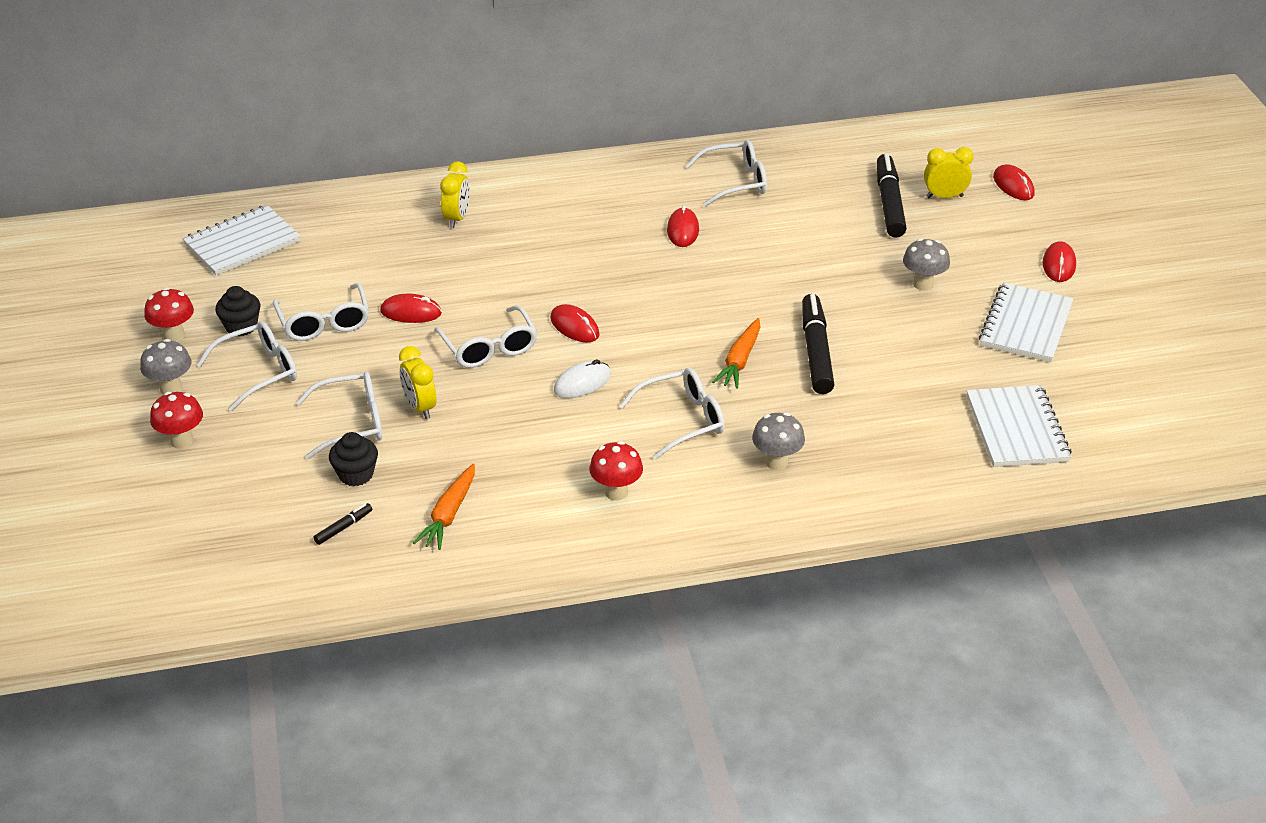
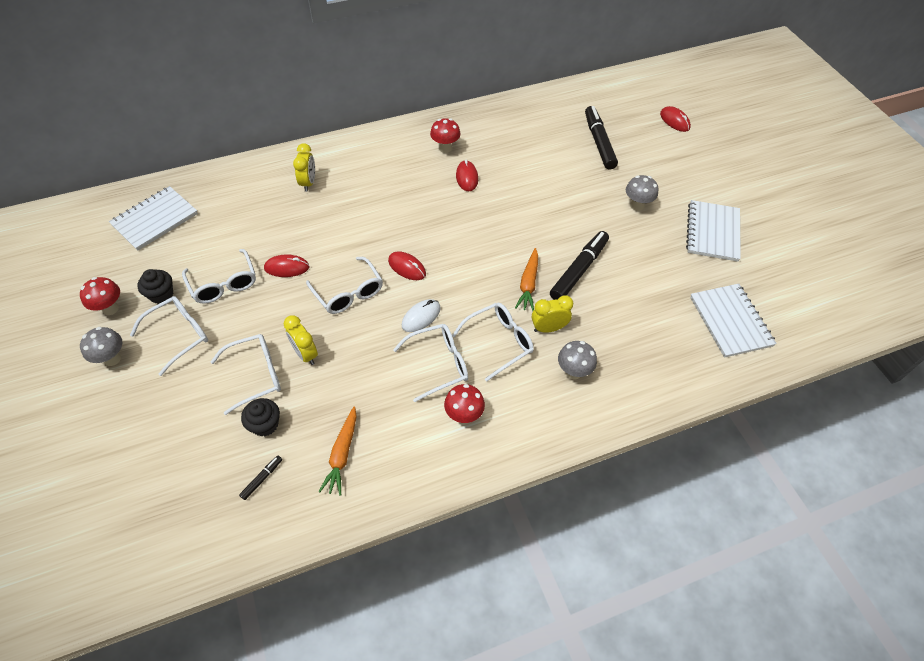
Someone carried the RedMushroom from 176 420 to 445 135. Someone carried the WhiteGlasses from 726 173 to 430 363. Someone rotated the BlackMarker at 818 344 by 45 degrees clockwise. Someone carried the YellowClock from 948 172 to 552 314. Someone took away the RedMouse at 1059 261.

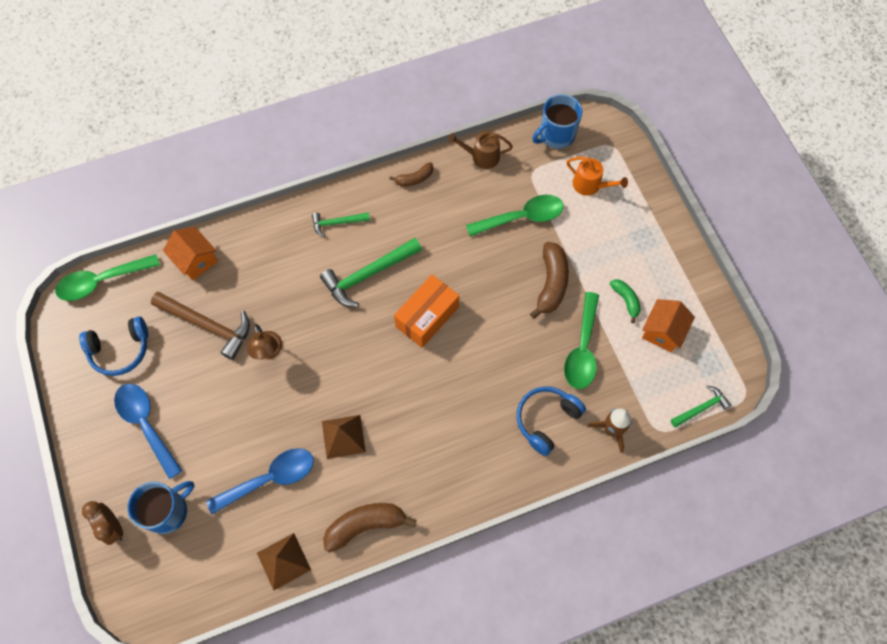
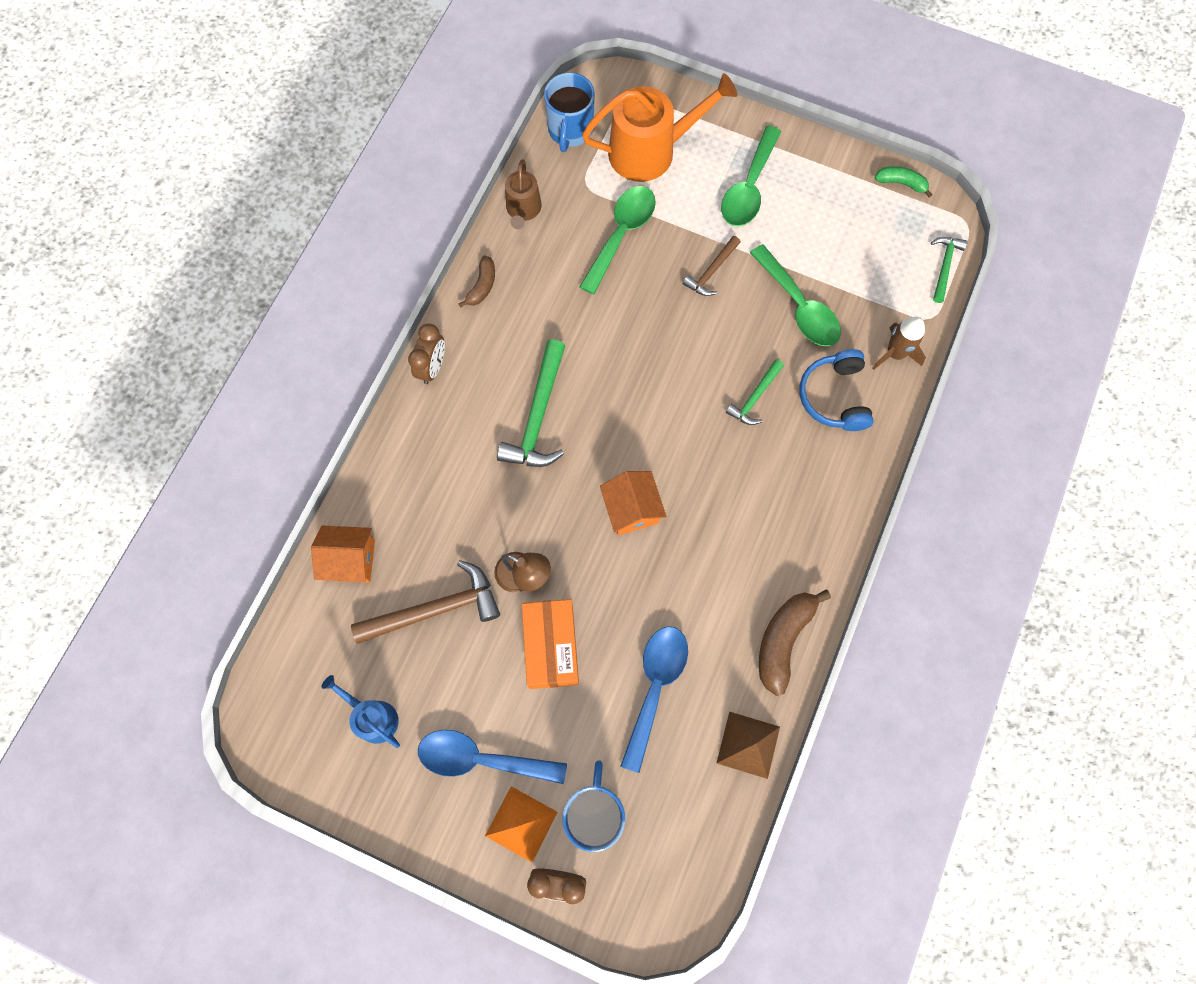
Someone carried the GreenSpoon from 107 277 to 751 176. Someone swapped the BlueHeadphones at 113 346 for the BlueWateringCan at 360 711. Someone carried the GreenHammer from 341 224 to 755 392. Someone took away the BrownPyramid at 344 437. Someone carried the OrangeBox from 426 311 to 550 644. Someone rotated the BrownWateringCan at 480 150 by 45 degrees counterclockwise. Someone swapped the BrownBanana at 549 280 for the BrownHammer at 712 266. Someone scaled the OrangeWateringCan at 597 176 by 1.85. Someone carried the GreenBanana from 625 301 to 903 182. Someone carried the OrangeHouse from 668 325 to 633 503. Someone put down the BrownClock at 426 354. Someone put down the OrangePyramid at 521 824.

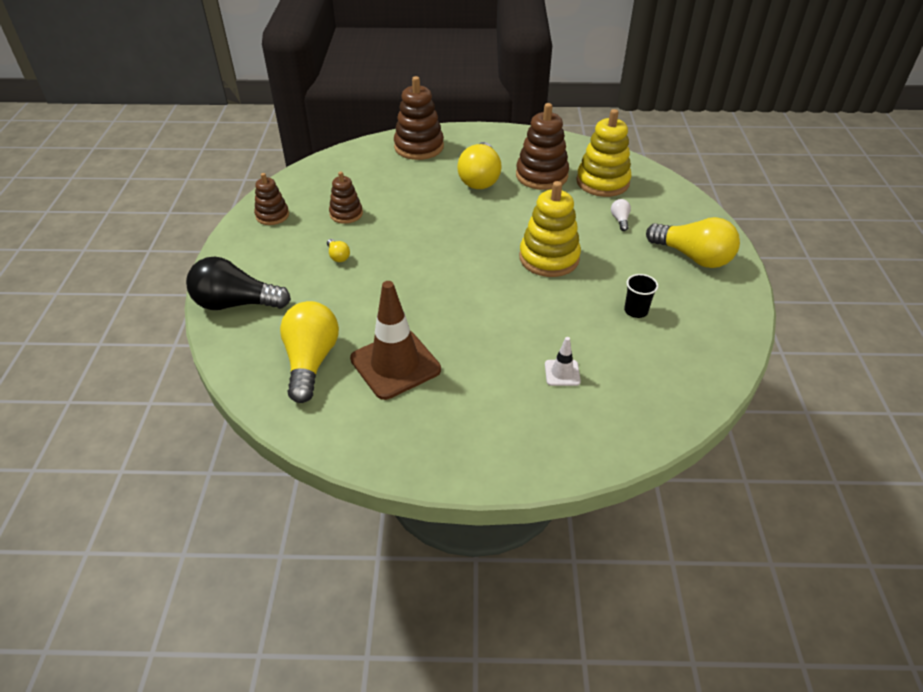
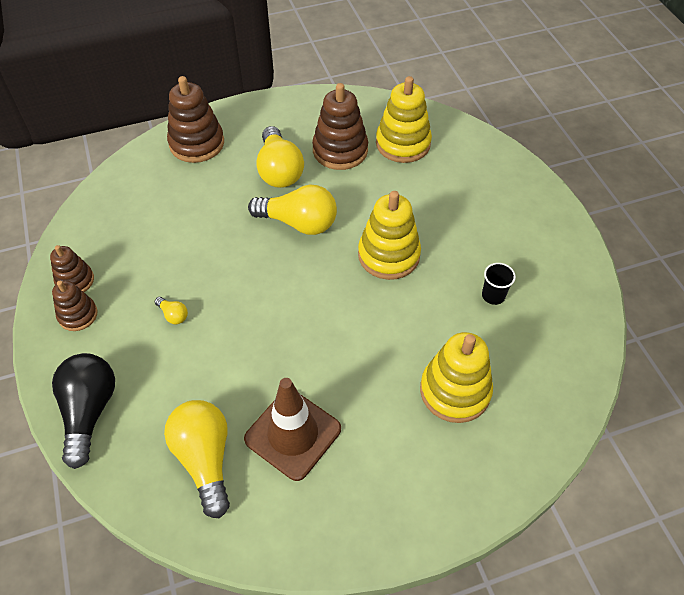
Someone rotated the BlackLightBulb at 238 283 by 105 degrees clockwise. Someone carried the BrownStackingToy from 346 197 to 74 306. Someone swapped the WhiteTrafficCone at 563 361 for the YellowStackingToy at 456 377. Someone took away the WhiteLightBulb at 621 215. Someone carried the YellowLightBulb from 693 242 to 292 210.

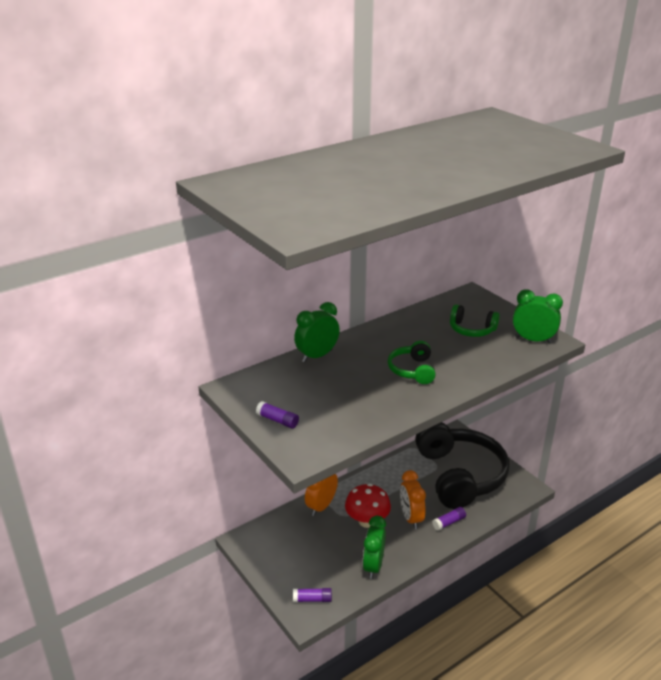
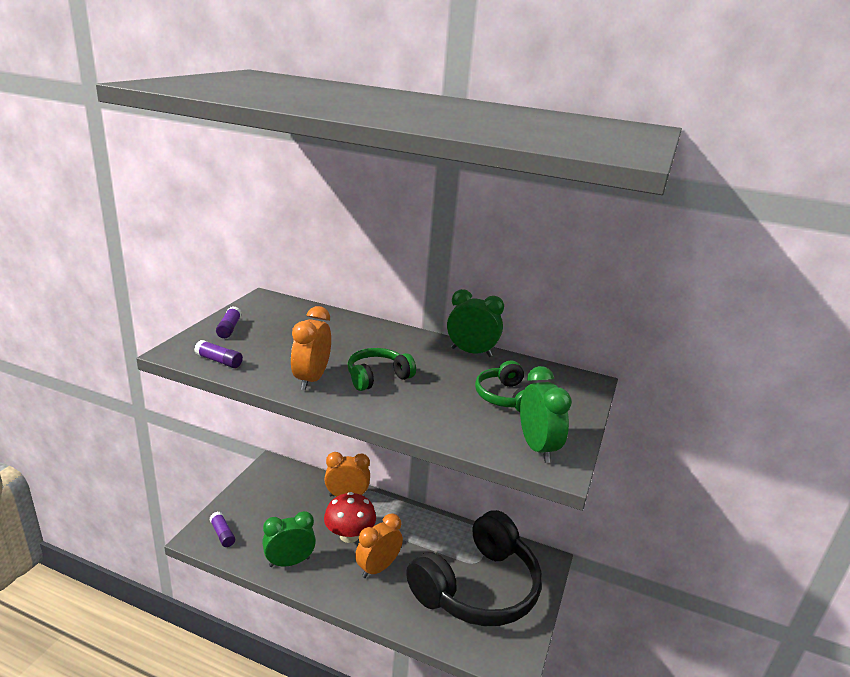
Someone carried the GreenClock from 317 332 to 475 323. Someone carried the PurpleGlueStick from 449 519 to 218 354. Someone put down the OrangeClock at 311 348.

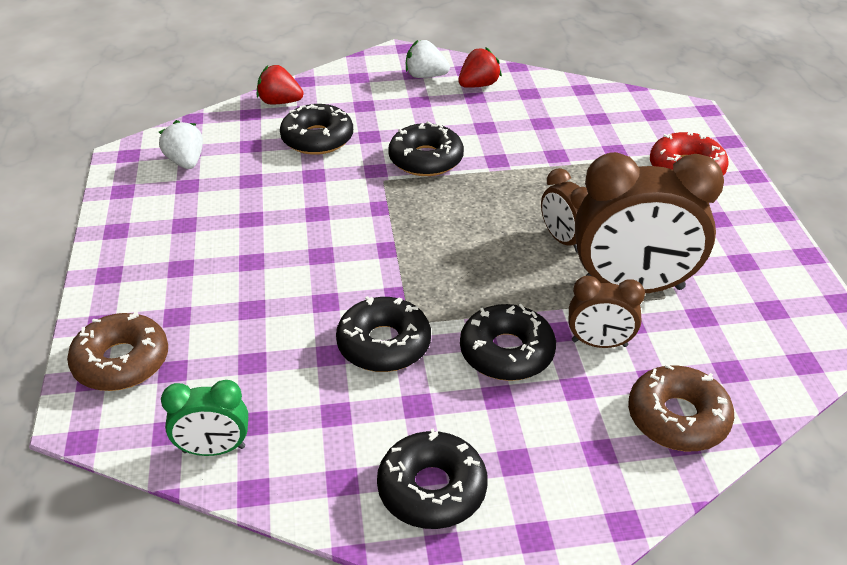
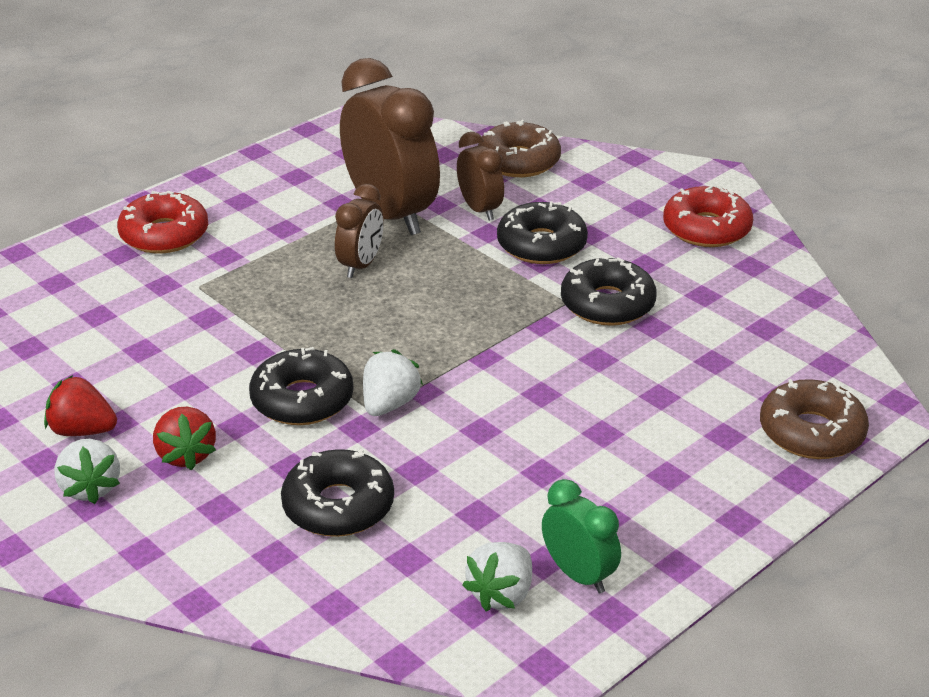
Someone carried the GreenClock from 204 418 to 581 536. Someone carried the RedStrawberry from 280 84 to 184 438. Someone repainted the BlackDonut at 432 479, which became the RedDonut at 708 216. Someone put down the WhiteStrawberry at 393 382.

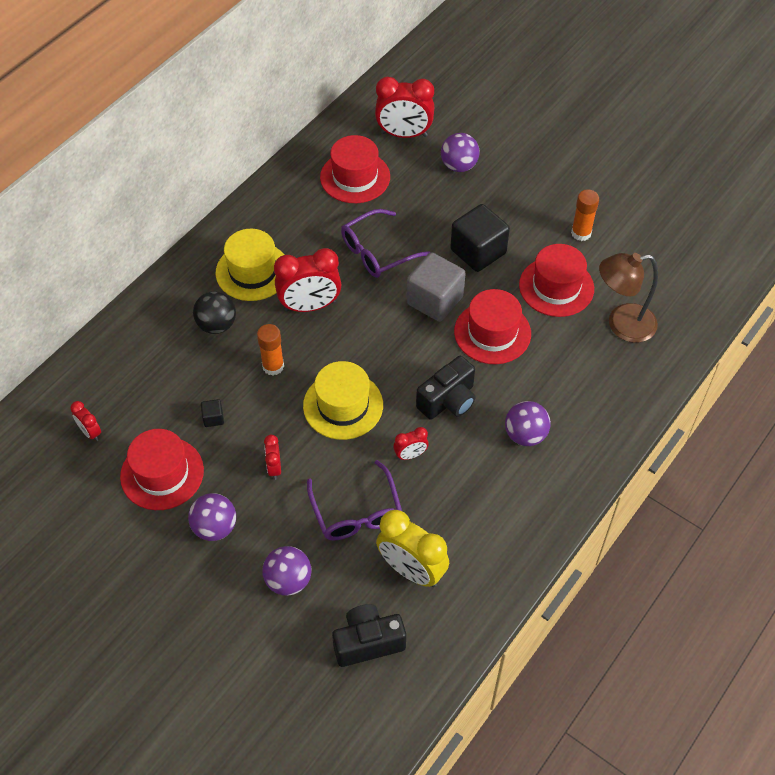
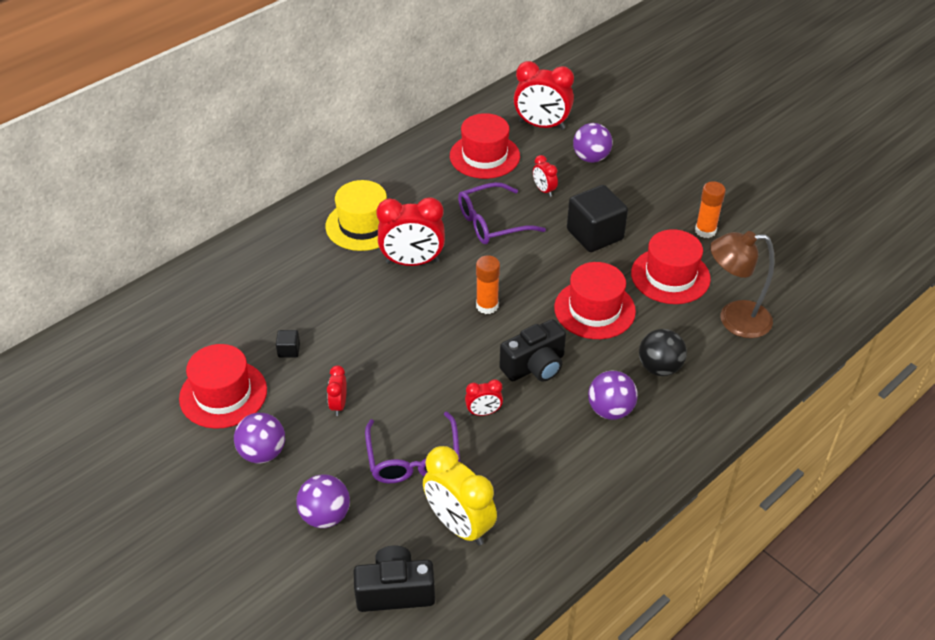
Someone carried the RedClock from 85 421 to 545 176. Someone carried the BlackBall from 214 312 to 663 352. Someone carried the OrangeGlueStick from 270 350 to 488 284. Someone took away the YellowHat at 343 400. Someone took away the GreyCube at 436 287.

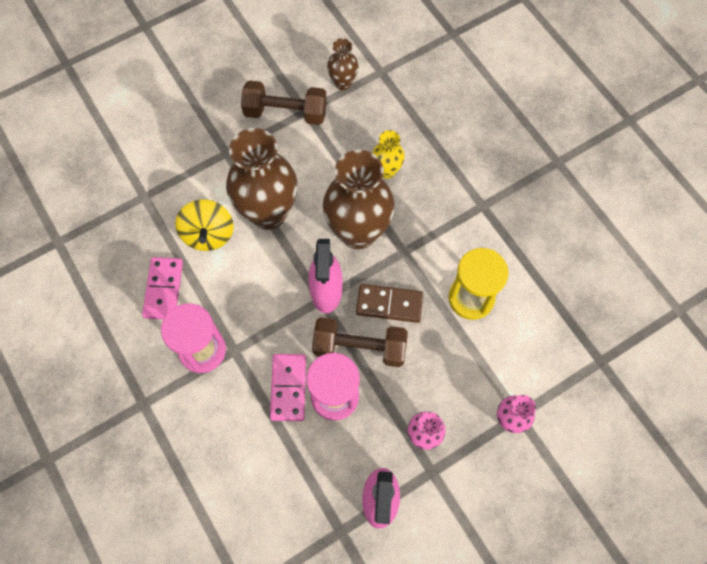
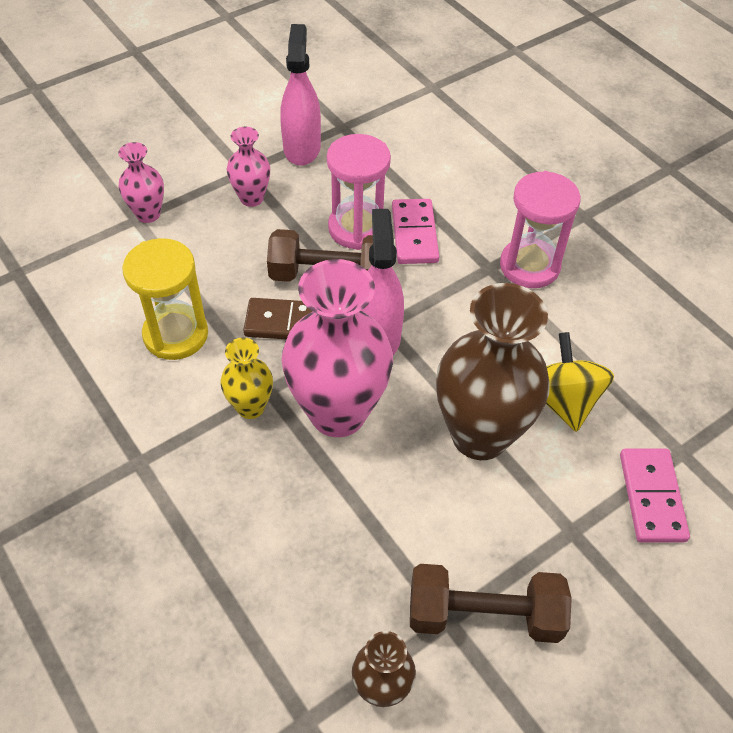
Someone carried the PinkDomino from 162 288 to 655 496. Someone repainted the BrownVase at 359 199, which became the PinkVase at 337 348. Someone carried the YellowVase from 388 154 to 246 378.

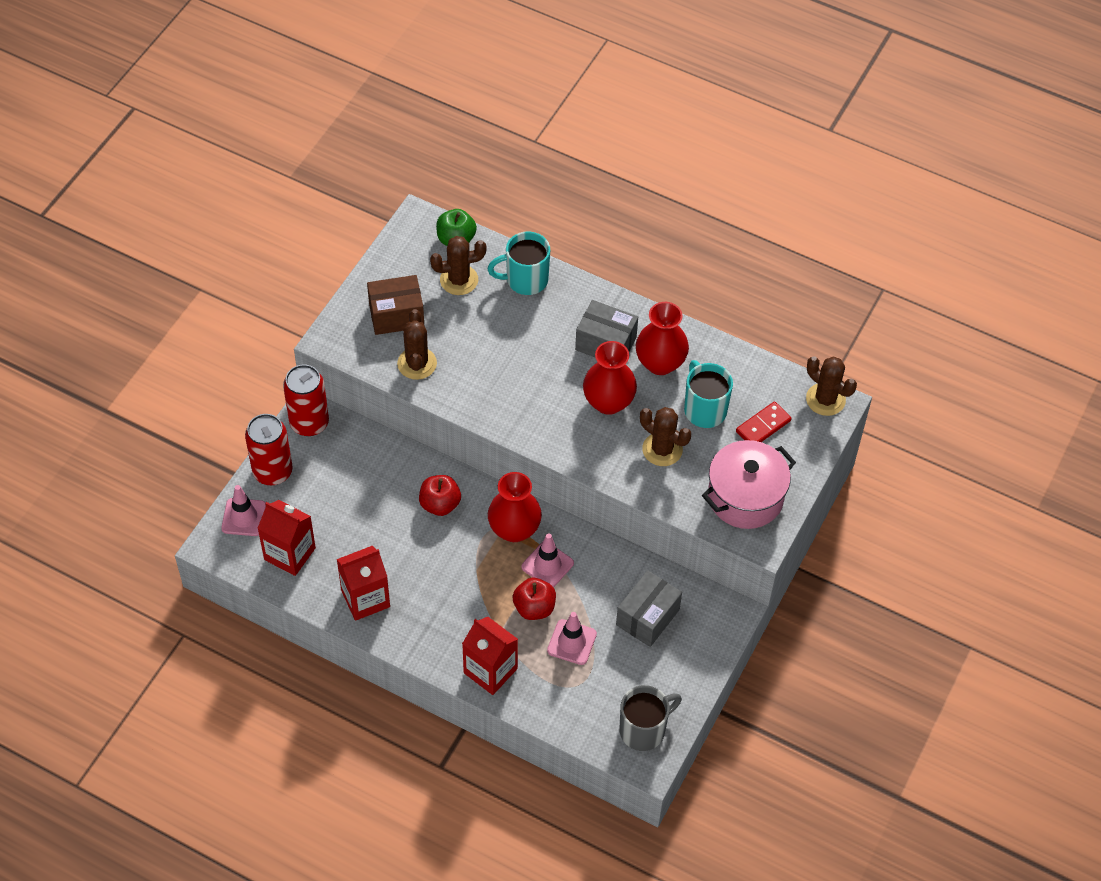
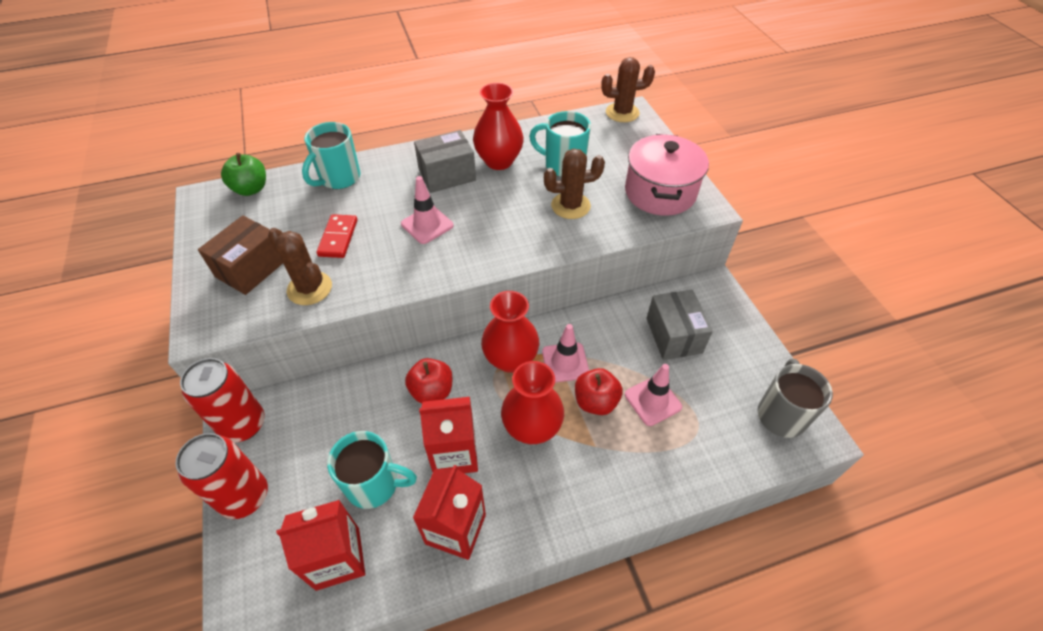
Someone carried the PinkTrafficCone from 243 510 to 427 210. Someone took away the BrownCactus at 458 265. Someone carried the RedCarton from 490 656 to 448 435. Someone carried the RedVase from 610 378 to 532 402. Someone carried the RedDomino from 764 422 to 336 236. Someone put down the TurquoiseMug at 372 470.

